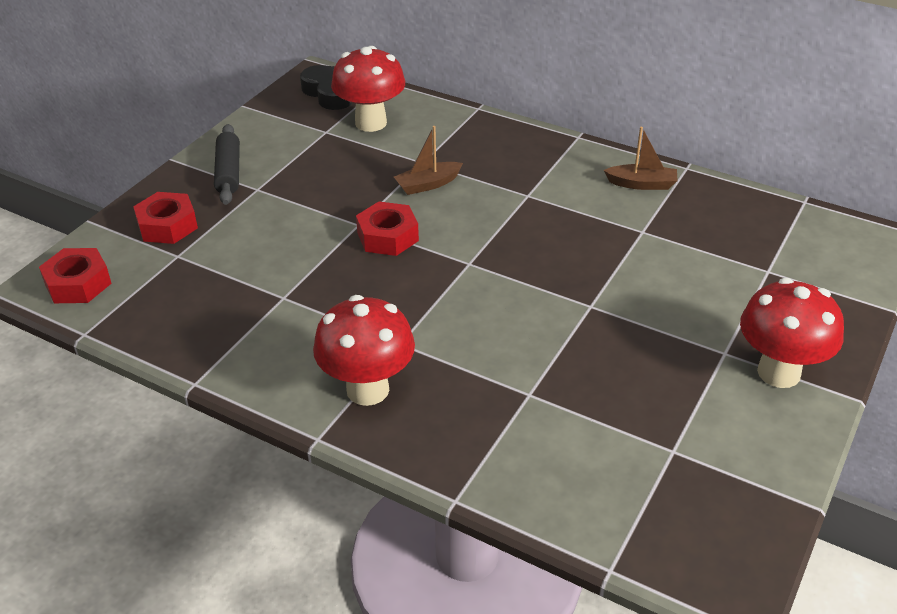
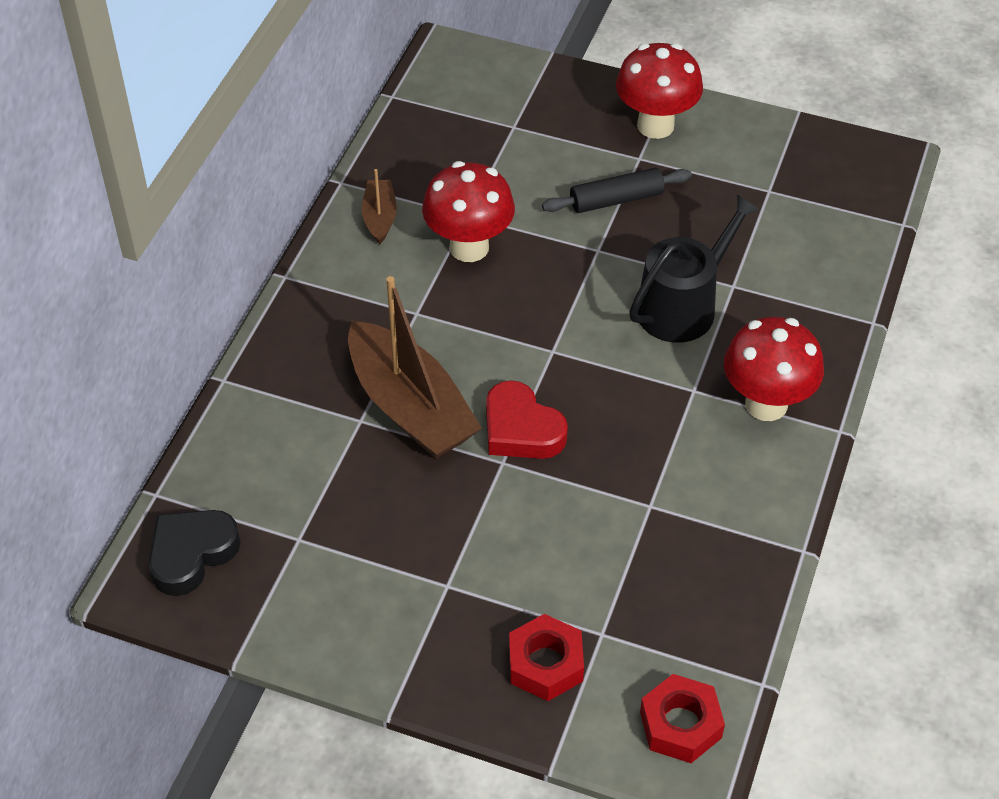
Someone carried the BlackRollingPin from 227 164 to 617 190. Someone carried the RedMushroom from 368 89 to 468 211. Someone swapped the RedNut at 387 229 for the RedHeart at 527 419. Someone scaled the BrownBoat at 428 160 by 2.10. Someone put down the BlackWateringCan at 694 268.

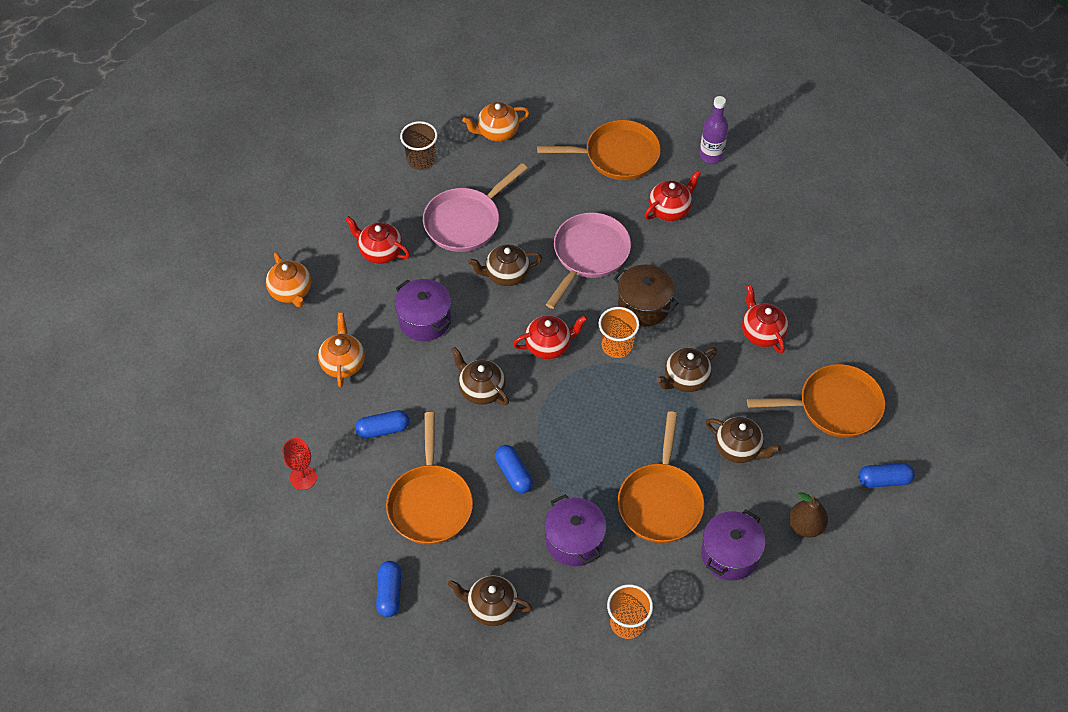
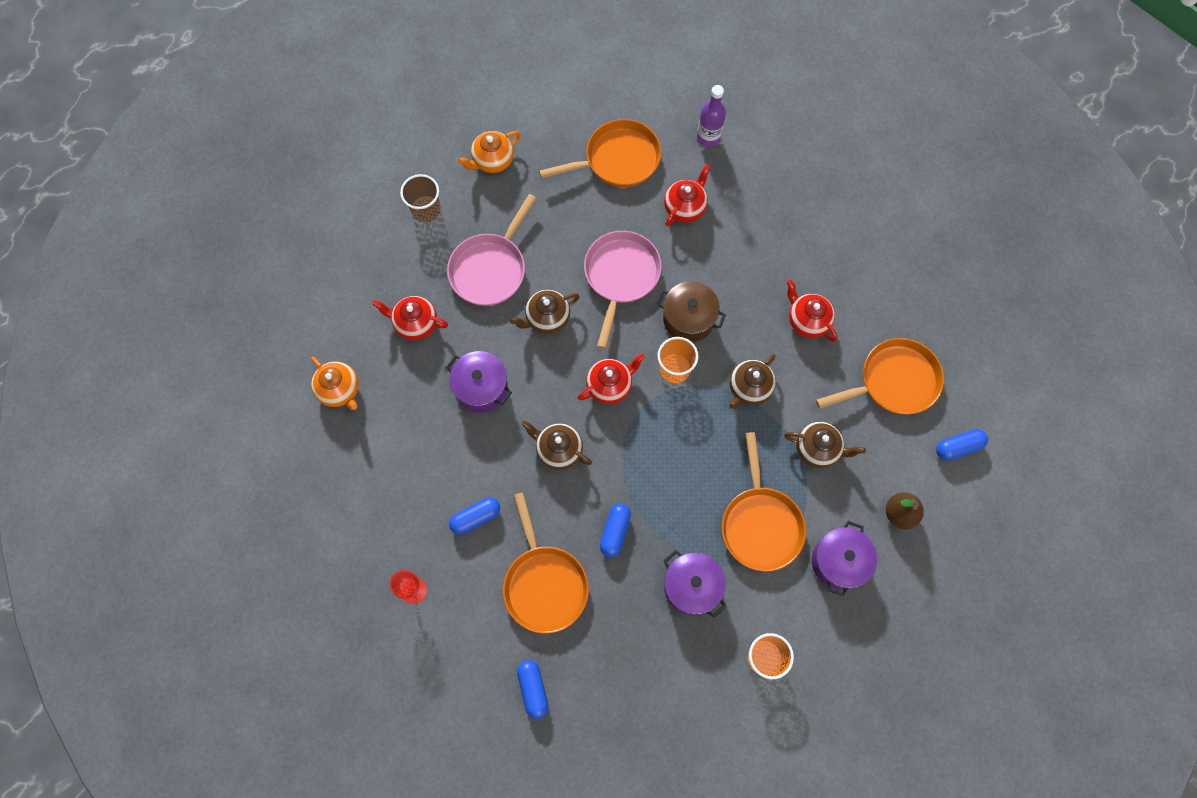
Someone took away the OrangeTeapot at 341 349. Someone took away the BrownTeapot at 490 600. Someone rotated the BlueCapsule at 514 469 by 60 degrees clockwise.

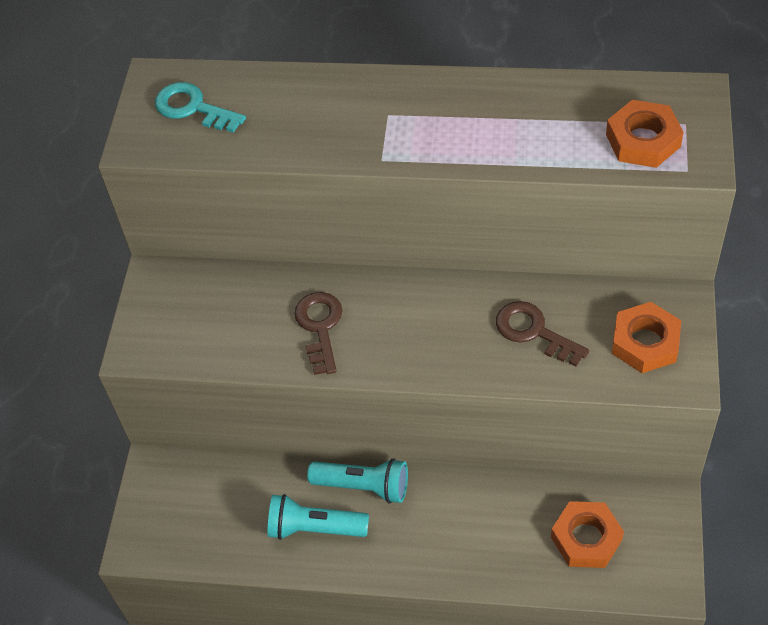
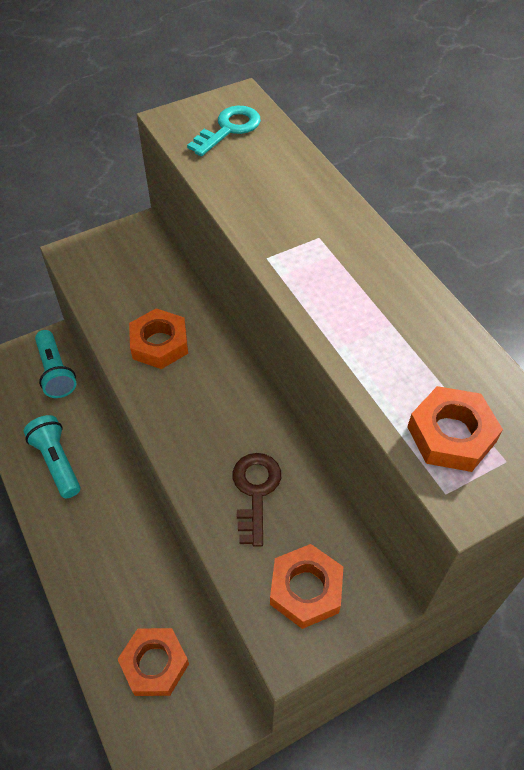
Someone rotated the TurquoiseKey at 200 107 by 45 degrees clockwise. Someone swapped the BrownKey at 318 333 for the OrangeNut at 158 338. Someone carried the TurquoiseFlashlight from 357 480 to 56 364.

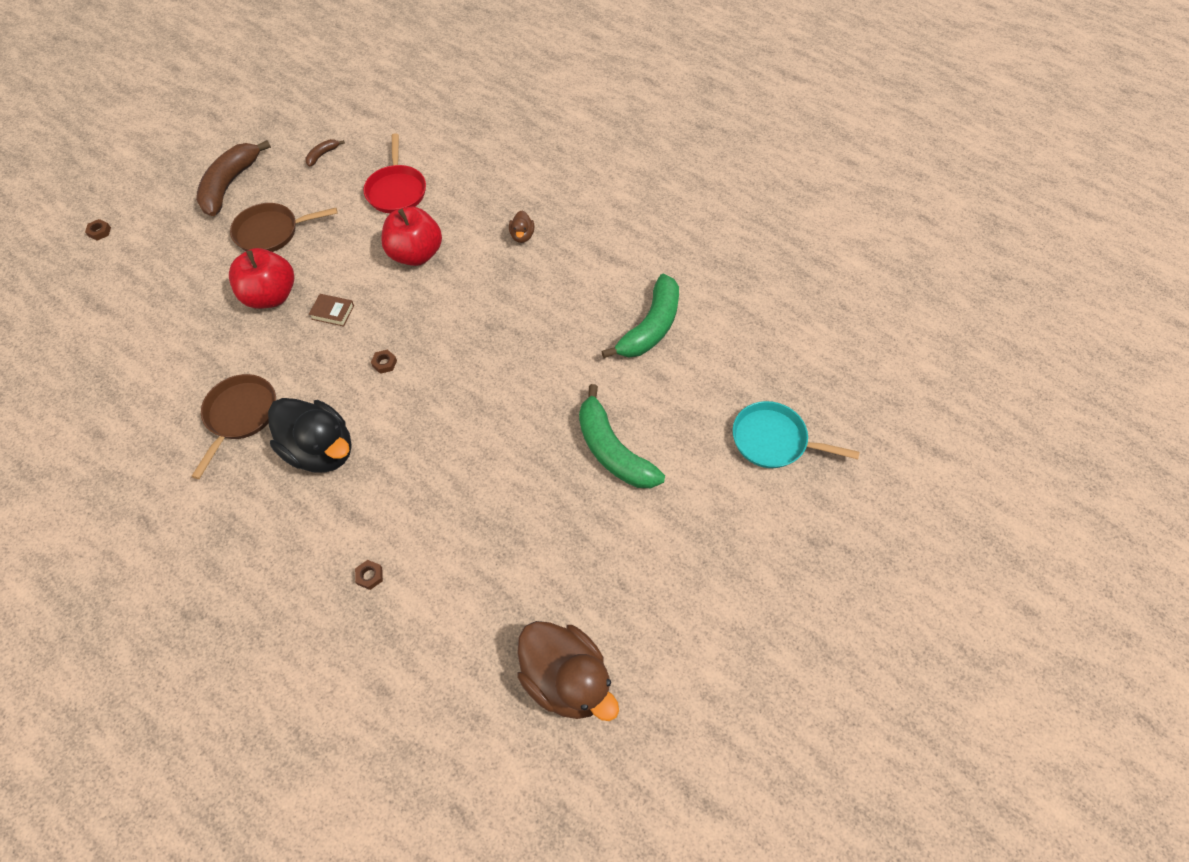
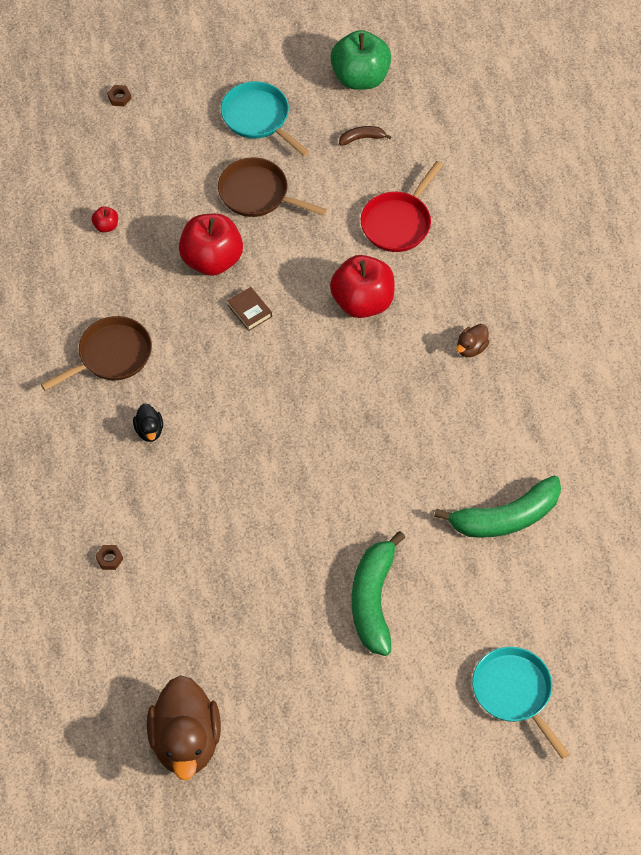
Someone swapped the BrownBanana at 233 178 for the TurquoisePan at 265 118. Someone scaled the BlackDuck at 310 435 by 0.44. Someone took away the BrownNut at 384 361. Someone put down the RedApple at 105 219. Someone put down the GreenApple at 360 60.

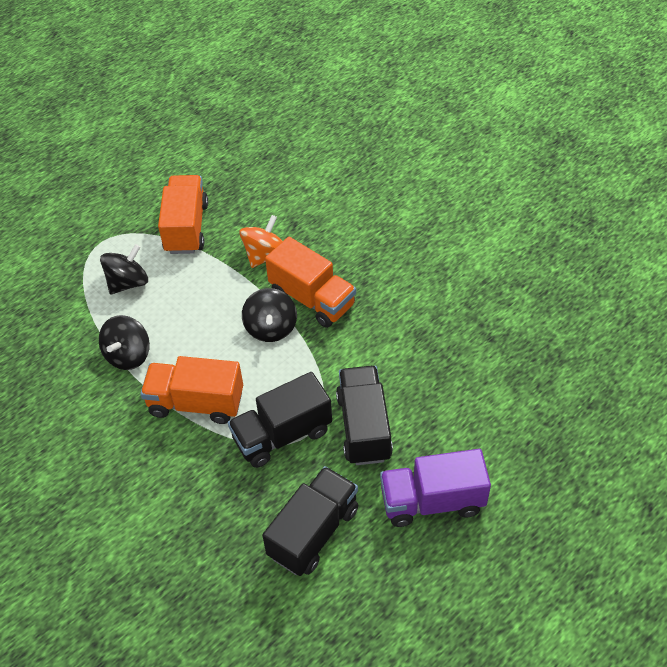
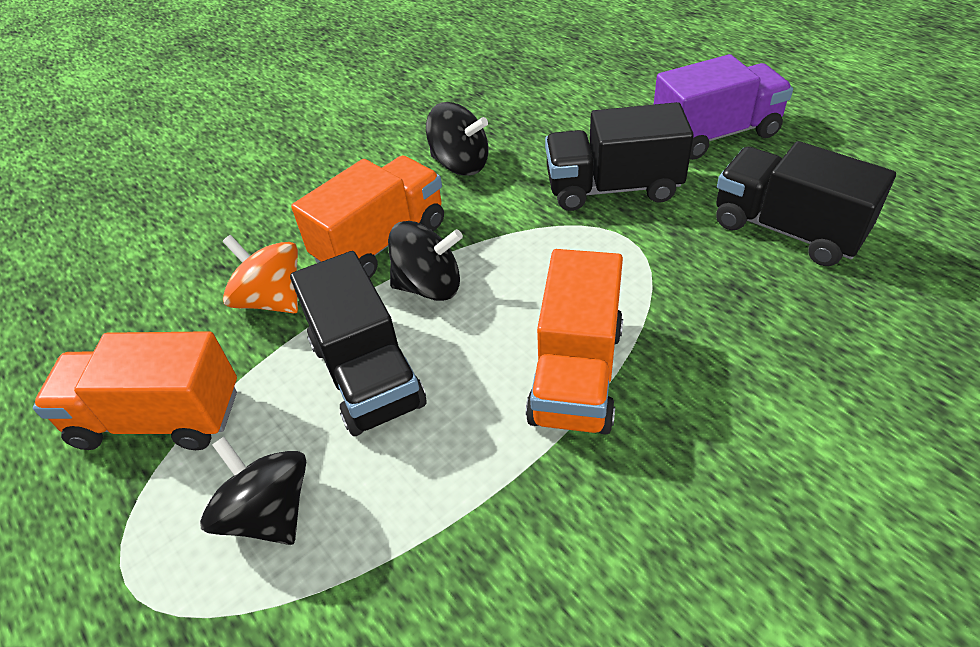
Someone carried the BlackSpinningTop from 124 342 to 457 139. Someone carried the BlackTruck from 280 420 to 358 343. Someone rotated the PurpleTruck at 435 488 by 105 degrees counterclockwise.

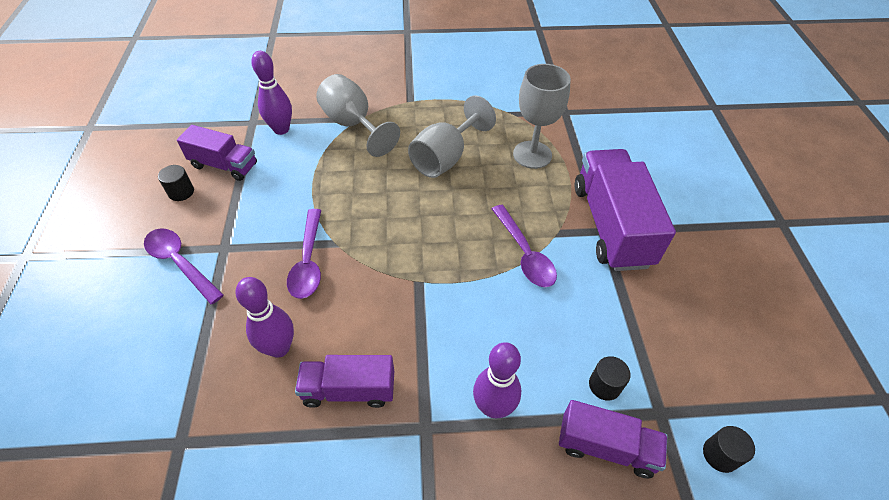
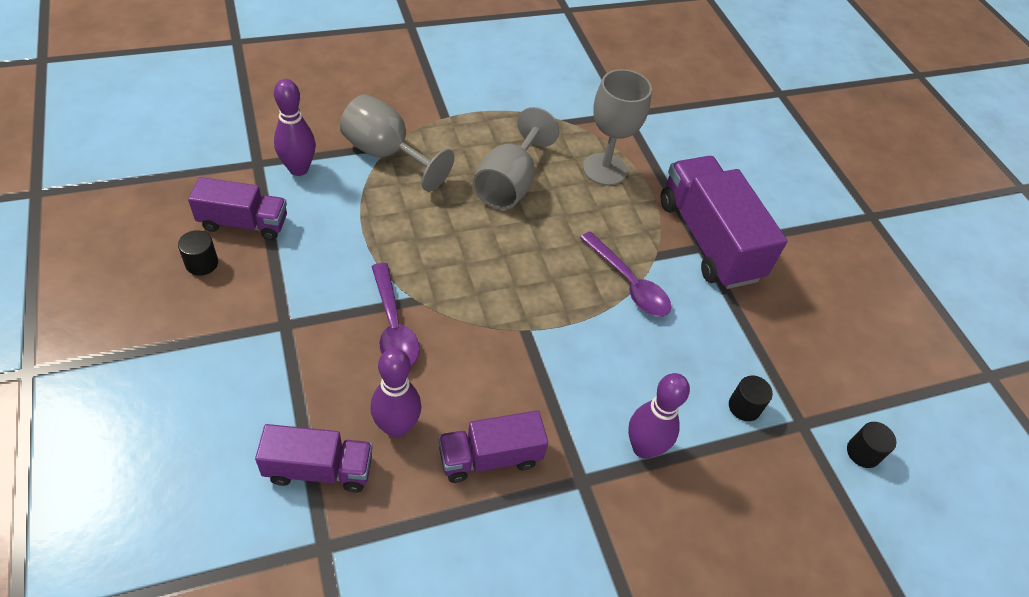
Someone took away the PurpleSpoon at 184 266. Someone carried the PurpleTruck from 613 439 to 314 458.

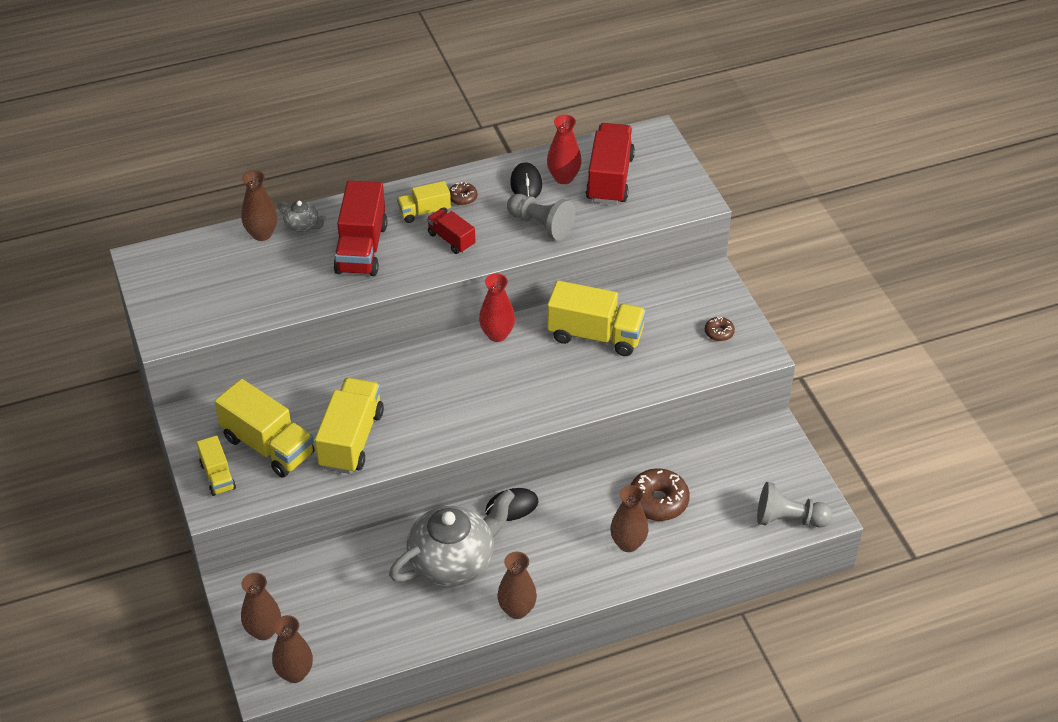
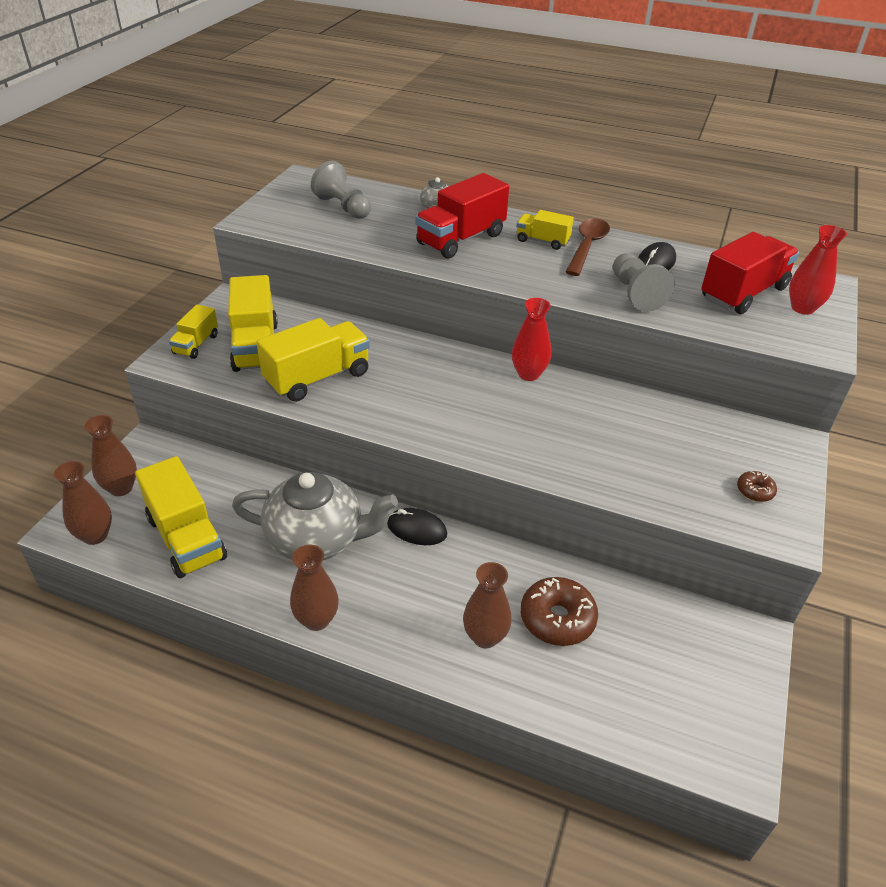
Someone took away the BrownVase at 259 205. Someone took away the RedTruck at 451 231. Someone swapped the BrownDonut at 463 193 for the BrownSpoon at 588 247. Someone carried the RedVase from 564 149 to 818 270. Someone carried the YellowTruck from 596 318 to 181 517. Someone carried the GreyPawn from 795 504 to 341 189.

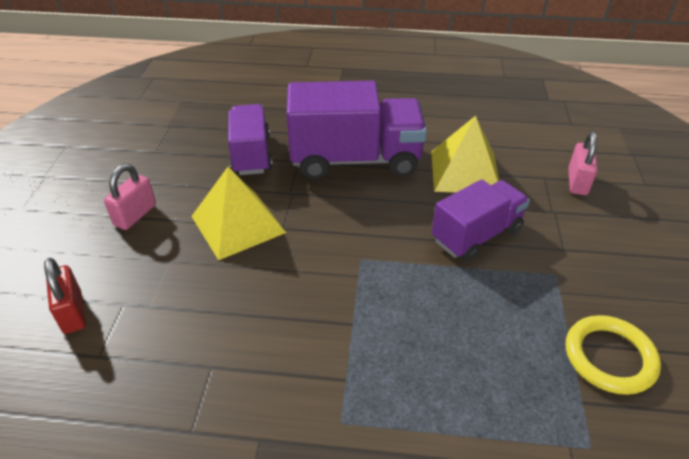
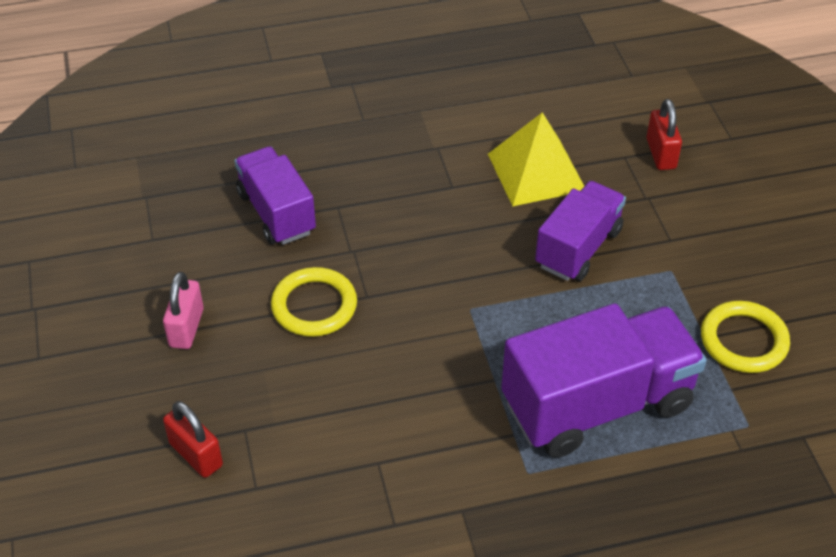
Someone swapped the YellowPyramid at 238 213 for the YellowRing at 314 302. Someone carried the PurpleTruck from 356 130 to 604 380. Someone repainted the PinkPadlock at 583 163, which became the RedPadlock at 664 134.

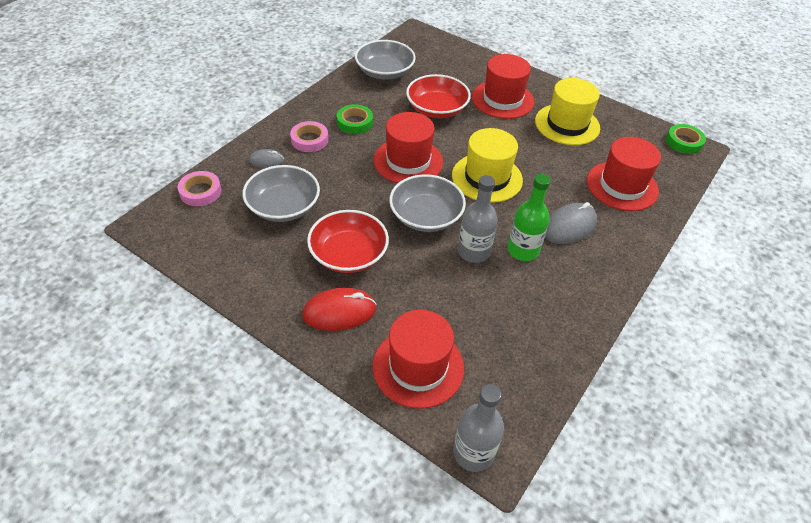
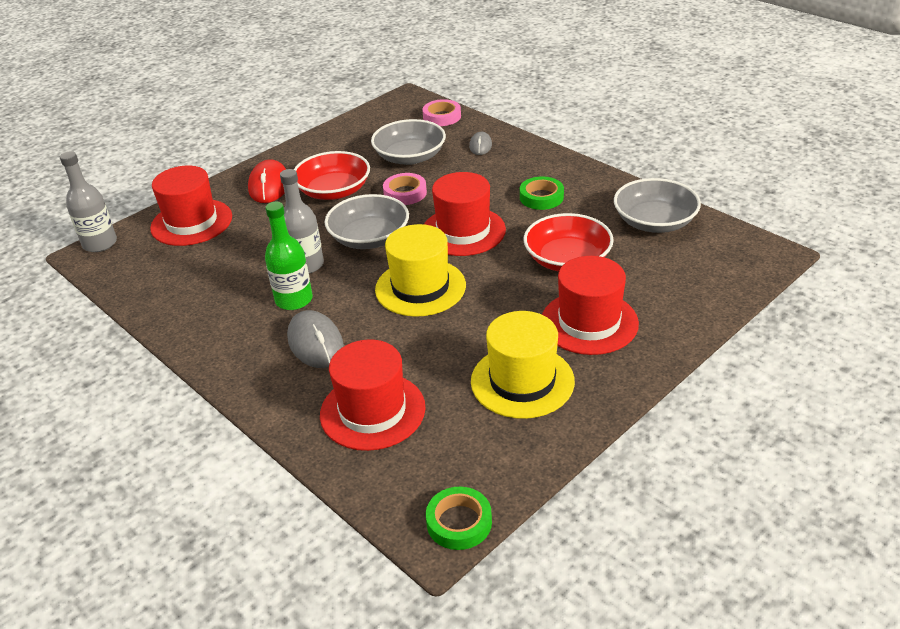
Someone carried the PinkTape from 309 136 to 405 189.

